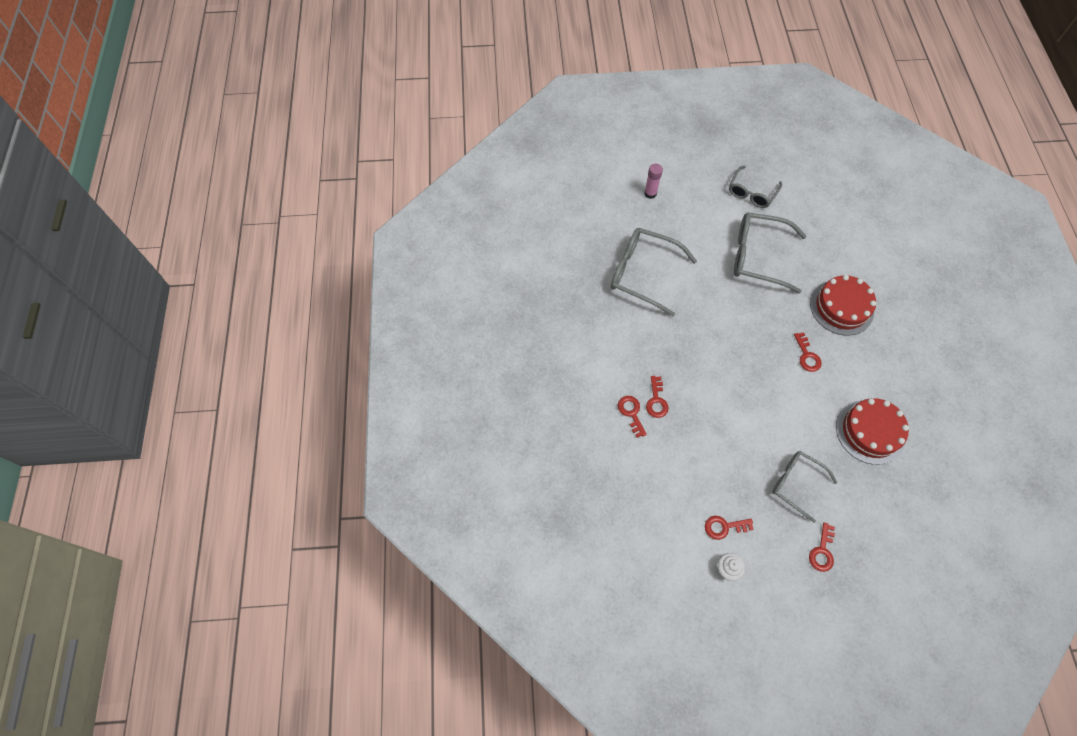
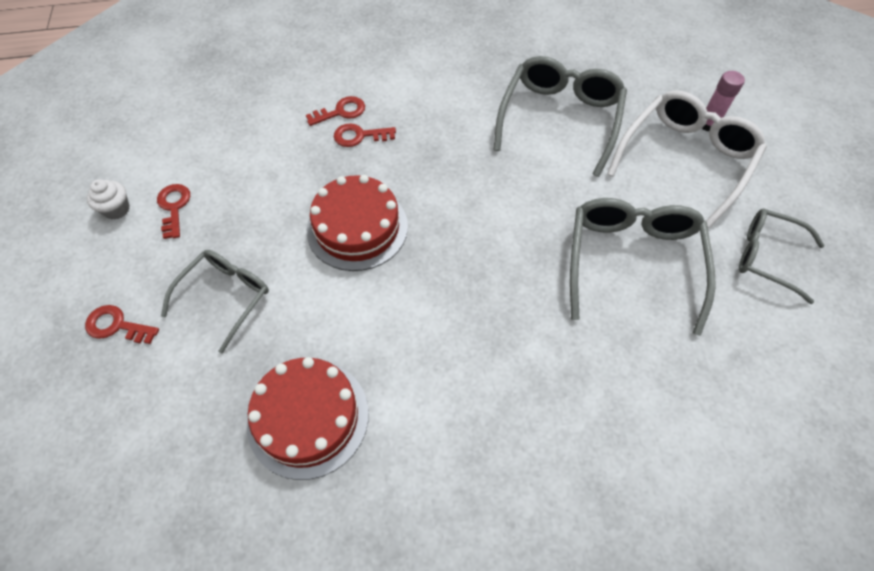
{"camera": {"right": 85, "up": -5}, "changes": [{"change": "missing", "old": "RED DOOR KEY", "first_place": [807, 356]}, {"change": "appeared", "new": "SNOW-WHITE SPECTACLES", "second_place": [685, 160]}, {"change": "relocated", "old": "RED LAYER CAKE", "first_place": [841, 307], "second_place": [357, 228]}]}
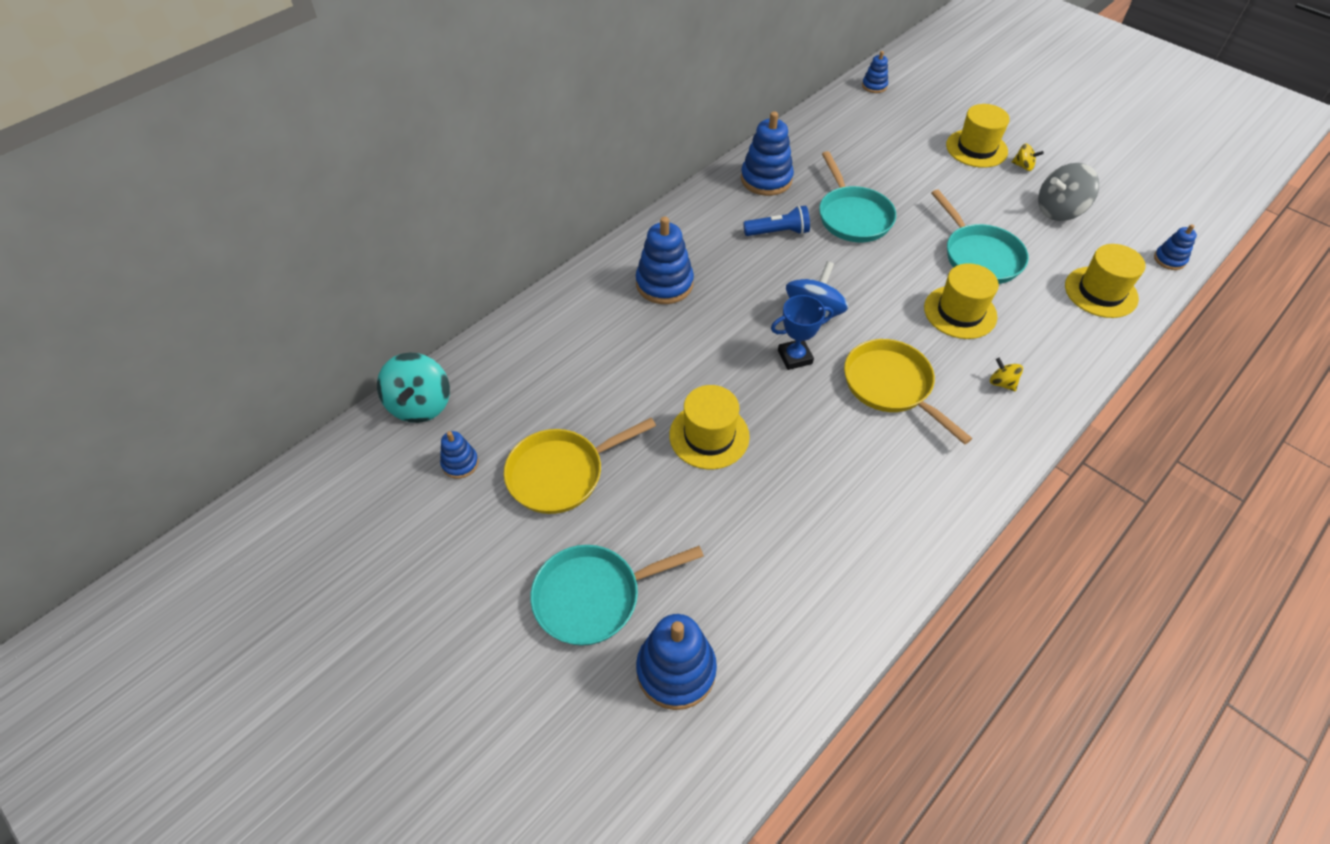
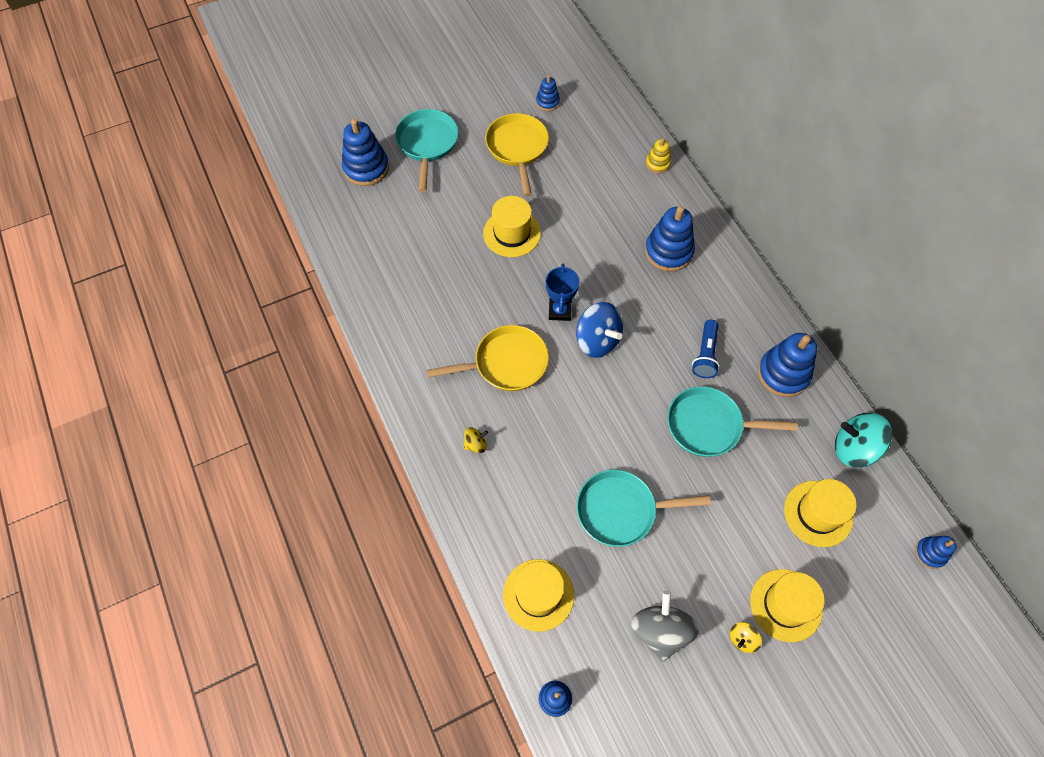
{"camera": {"right": 110, "up": 10}, "changes": [{"change": "appeared", "new": "GOLDEN STACKING RINGS", "second_place": [657, 164]}, {"change": "relocated", "old": "TEAL WHIRLIGIG", "first_place": [420, 405], "second_place": [854, 448]}, {"change": "relocated", "old": "GOLDEN HAT", "first_place": [960, 312], "second_place": [818, 513]}]}
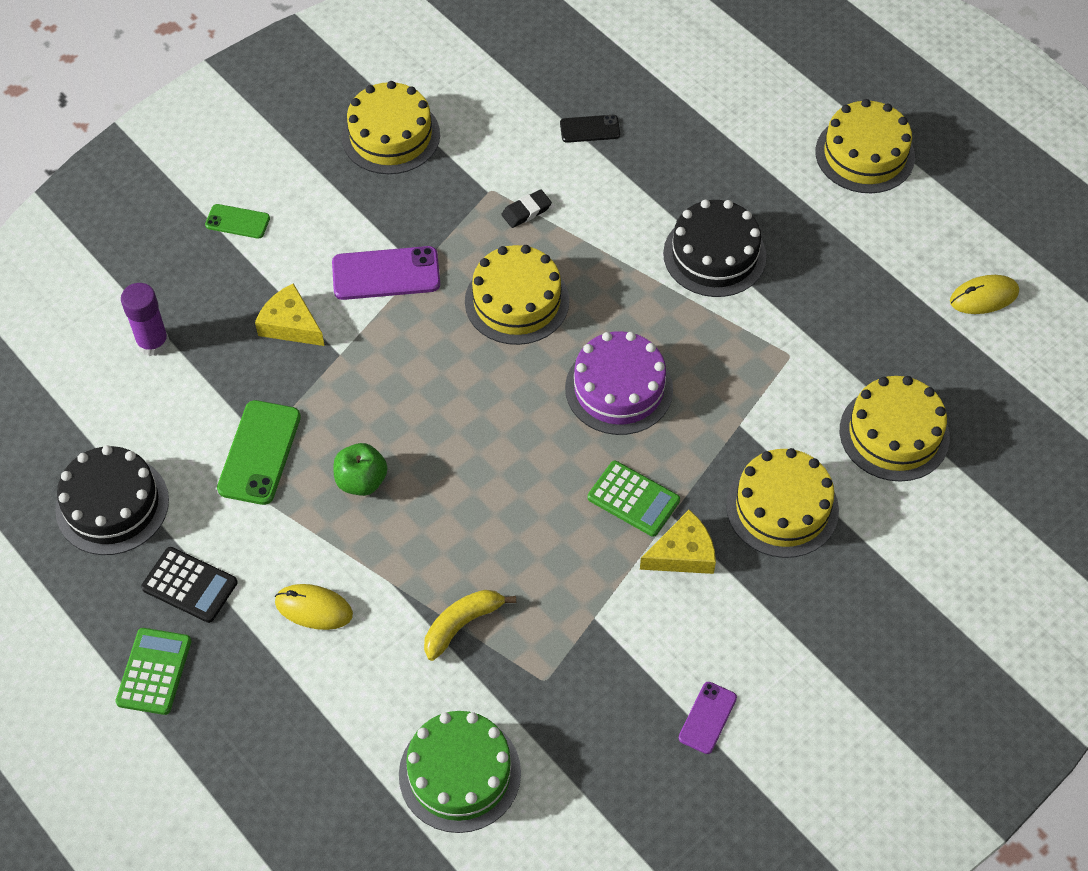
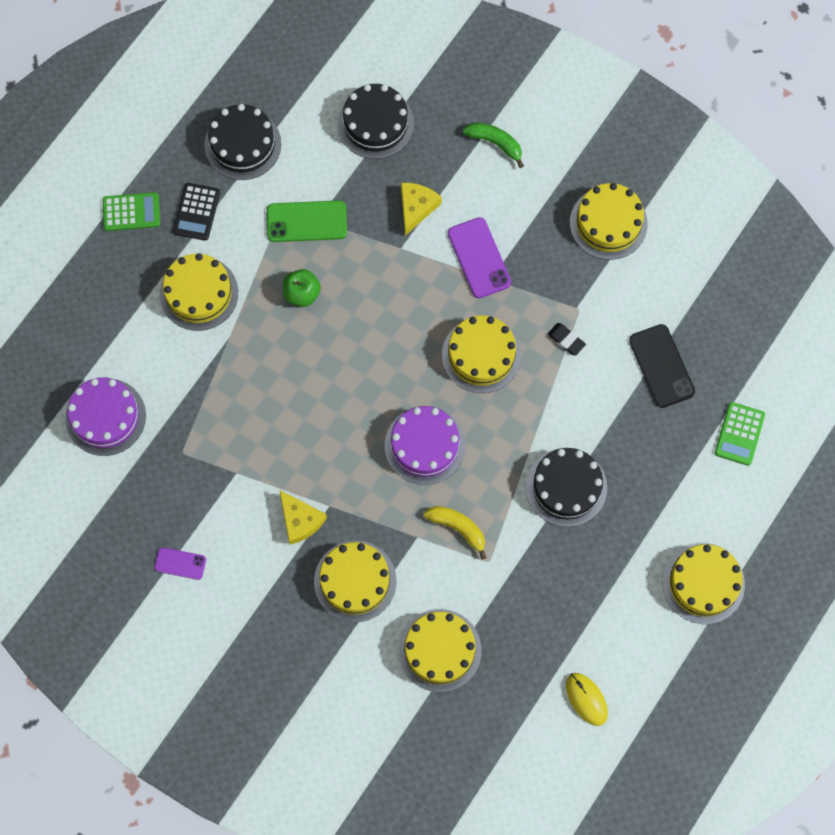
{"camera": {"right": 75, "up": 15}, "changes": [{"change": "relocated", "old": "GOLDEN TOY BANANA", "first_place": [461, 624], "second_place": [458, 528]}, {"change": "relocated", "old": "LEAF-GREEN POCKET CALCULATOR", "first_place": [633, 499], "second_place": [739, 434]}, {"change": "exchanged", "old": "PURPLE GLUE", "new": "JET-BLACK LAYER CAKE", "first_place": [153, 342], "second_place": [375, 124]}, {"change": "exchanged", "old": "LEAF-GREEN SMARTPHONE", "new": "LEAF-GREEN TOY BANANA", "first_place": [237, 222], "second_place": [495, 143]}, {"change": "exchanged", "old": "GOLDEN COMPUTER MOUSE", "new": "GOLDEN LAYER CAKE", "first_place": [314, 608], "second_place": [199, 293]}, {"change": "colour", "old": "LEAF-GREEN LAYER CAKE", "new": "PURPLE LAYER CAKE", "first_place": [460, 773], "second_place": [105, 417]}, {"change": "size", "old": "JET-BLACK SMARTPHONE", "first_place": [590, 129], "second_place": [661, 366], "factor": 1.72}]}
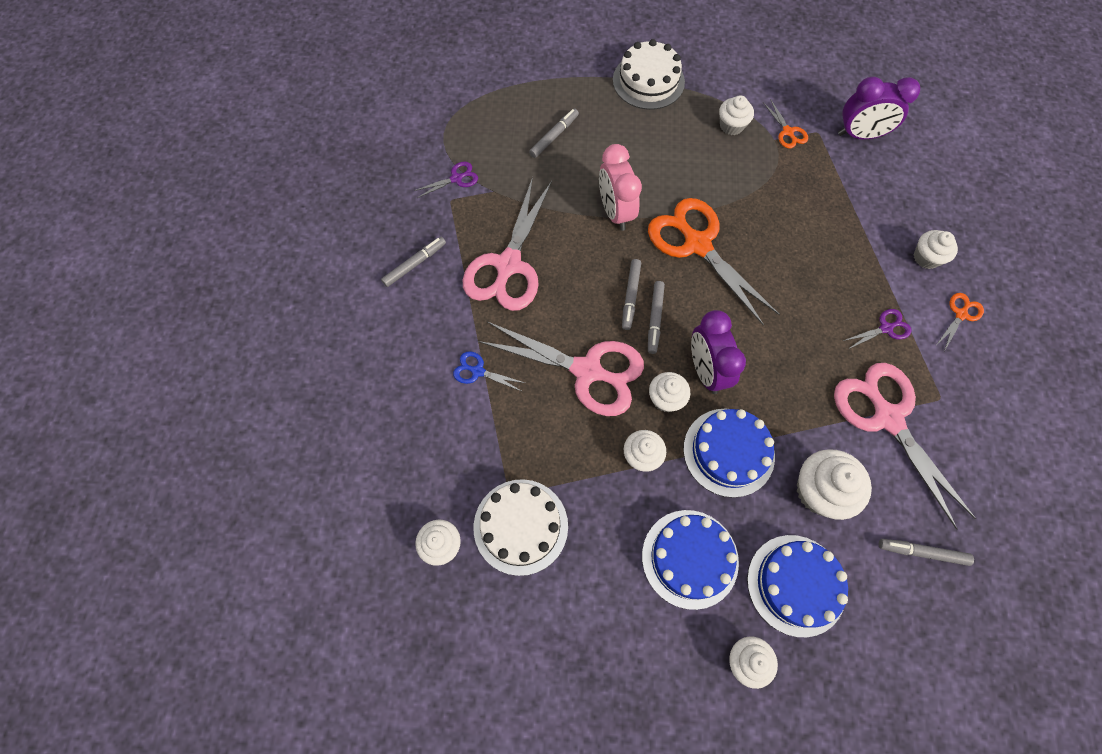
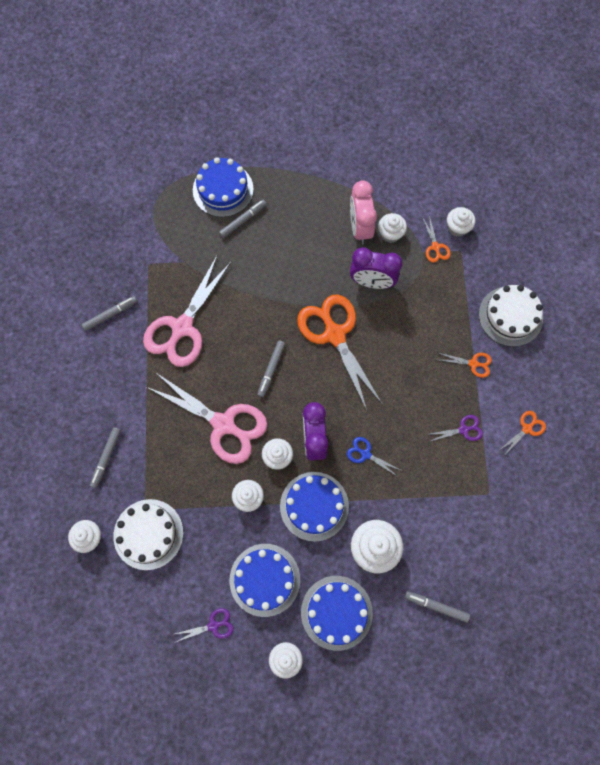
{"camera": {"right": 10, "up": 5}, "changes": [{"change": "missing", "old": "PINK SCISSORS", "first_place": [887, 418]}, {"change": "appeared", "new": "BLUE LAYER CAKE", "second_place": [223, 189]}, {"change": "appeared", "new": "ORANGE-COLOURED SCISSORS", "second_place": [473, 363]}, {"change": "relocated", "old": "PURPLE SCISSORS", "first_place": [456, 178], "second_place": [213, 625]}, {"change": "relocated", "old": "BLUE SCISSORS", "first_place": [478, 371], "second_place": [365, 454]}, {"change": "relocated", "old": "PINK BEDSIDE CLOCK", "first_place": [615, 212], "second_place": [360, 228]}, {"change": "relocated", "old": "SNOW-WHITE LAYER CAKE", "first_place": [648, 81], "second_place": [510, 316]}, {"change": "relocated", "old": "ASH-GREY MARKER PEN", "first_place": [655, 319], "second_place": [106, 458]}, {"change": "relocated", "old": "PURPLE BEDSIDE CLOCK", "first_place": [860, 135], "second_place": [372, 282]}, {"change": "relocated", "old": "SNOW-WHITE FAIRY CAKE", "first_place": [926, 257], "second_place": [457, 228]}]}
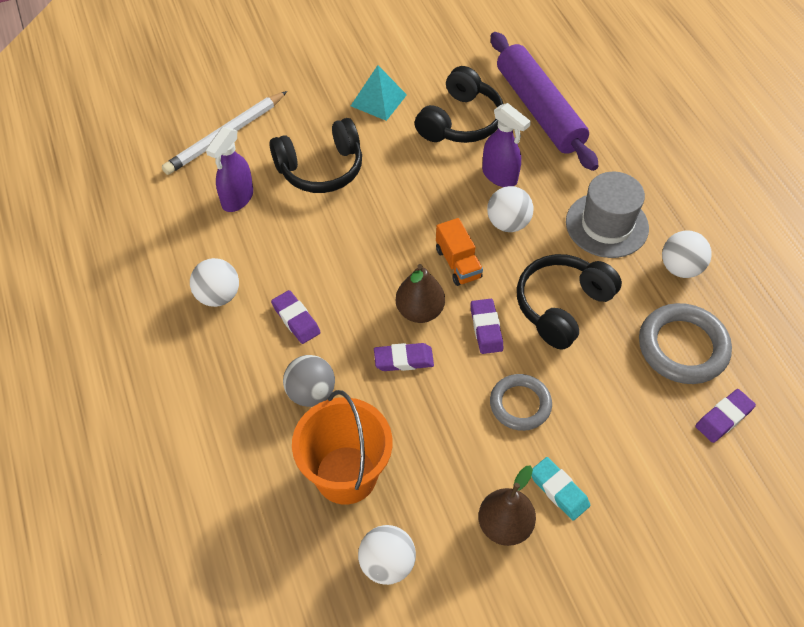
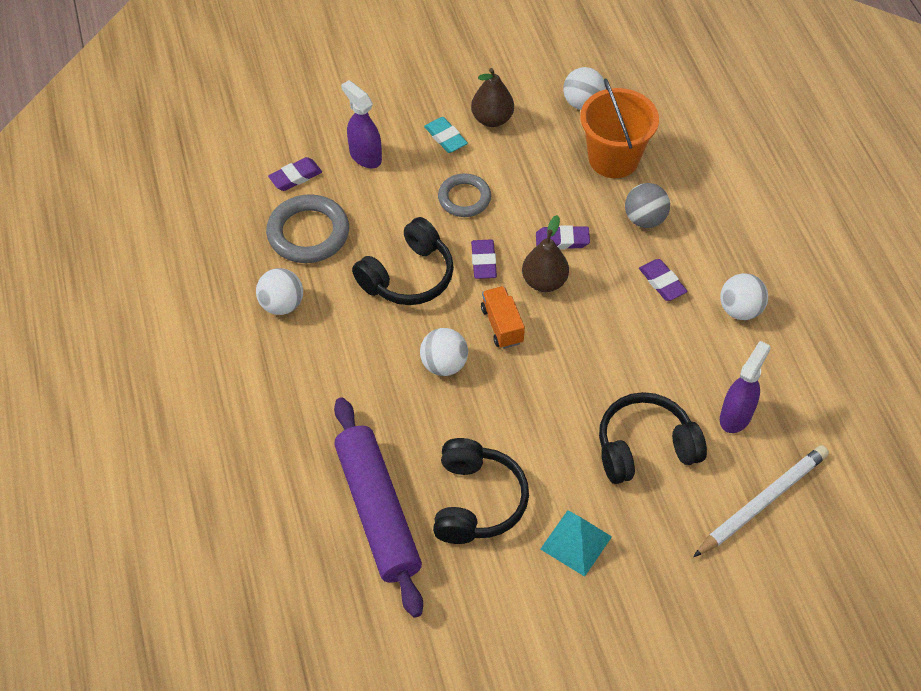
{"camera": {"right": -175, "up": 0}, "changes": [{"change": "missing", "old": "ASH-GREY HAT", "first_place": [607, 225]}, {"change": "relocated", "old": "PURPLE SPRAY CLEANER", "first_place": [500, 176], "second_place": [365, 156]}, {"change": "spun", "old": "JET-BLACK OVER-EAR HEADPHONES", "first_place": [460, 121], "second_place": [477, 501], "degrees": 150}]}
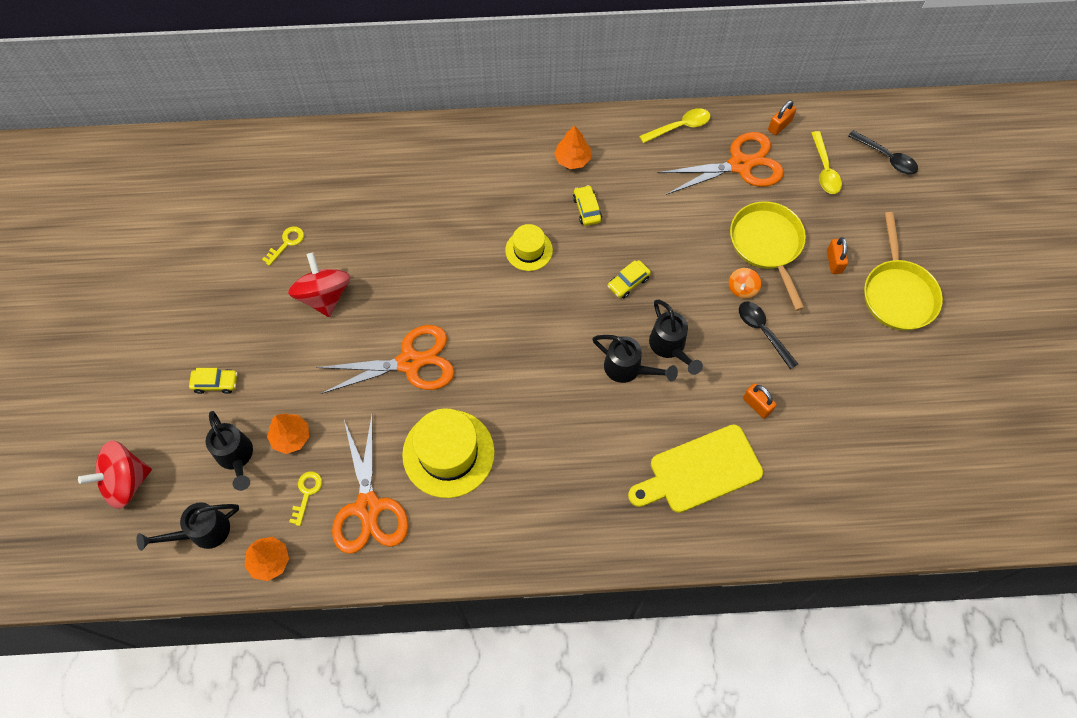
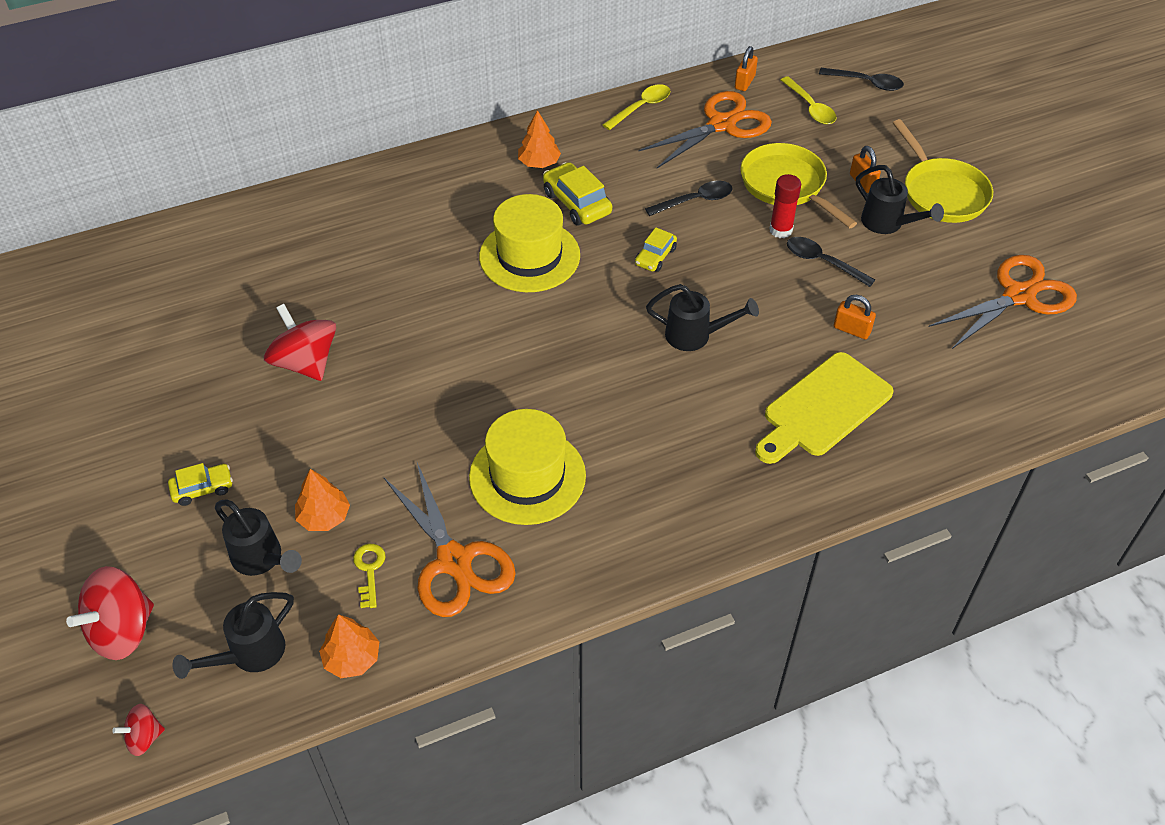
{"camera": {"right": -20, "up": -15}, "changes": [{"change": "missing", "old": "GOLDEN DOOR KEY", "first_place": [286, 243]}, {"change": "appeared", "new": "RED WHIRLIGIG", "second_place": [144, 738]}, {"change": "appeared", "new": "JET-BLACK TEASPOON", "second_place": [695, 201]}, {"change": "relocated", "old": "ORANGE-COLOURED SCISSORS", "first_place": [410, 362], "second_place": [1019, 296]}, {"change": "relocated", "old": "JET-BLACK WATERING POT", "first_place": [670, 347], "second_place": [888, 224]}, {"change": "exchanged", "old": "ORANGE-COLOURED WHIRLIGIG", "new": "RED GLUE", "first_place": [742, 289], "second_place": [780, 230]}, {"change": "size", "old": "GOLDEN HAT", "first_place": [529, 250], "second_place": [529, 256], "factor": 1.77}, {"change": "size", "old": "GOLDEN AUTOMOBILE", "first_place": [587, 209], "second_place": [577, 203], "factor": 1.59}]}
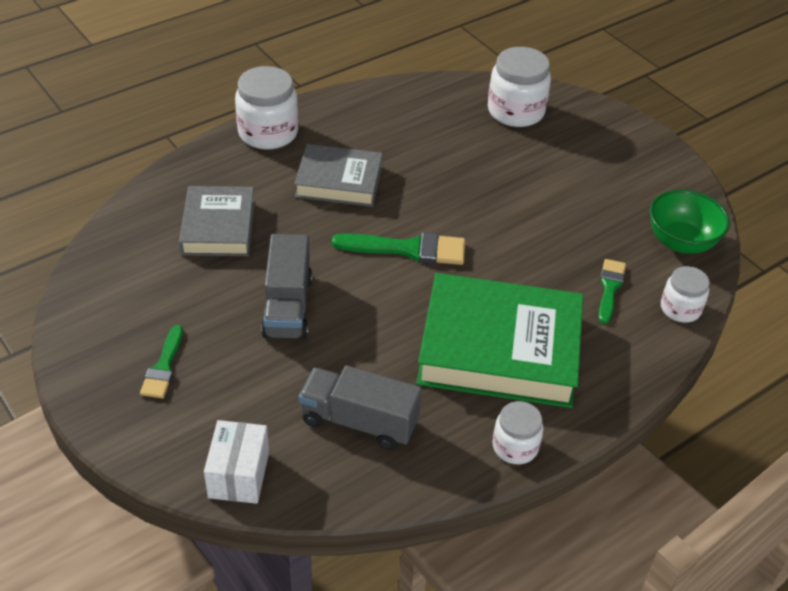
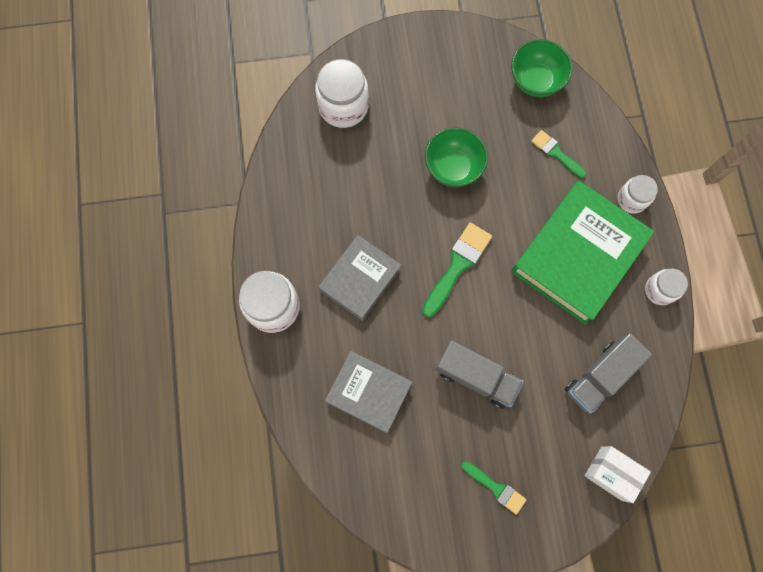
{"camera": {"right": -60, "up": 30}, "changes": [{"change": "appeared", "new": "LEAF-GREEN SERVING BOWL", "second_place": [453, 168]}, {"change": "relocated", "old": "SNOW-WHITE PRESERVE JAR", "first_place": [680, 309], "second_place": [631, 199]}]}
